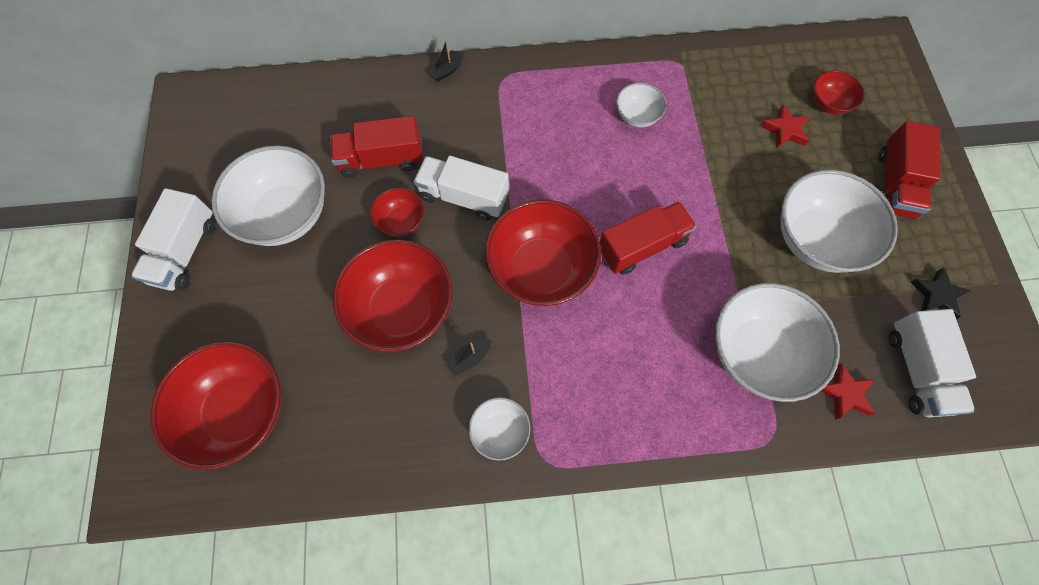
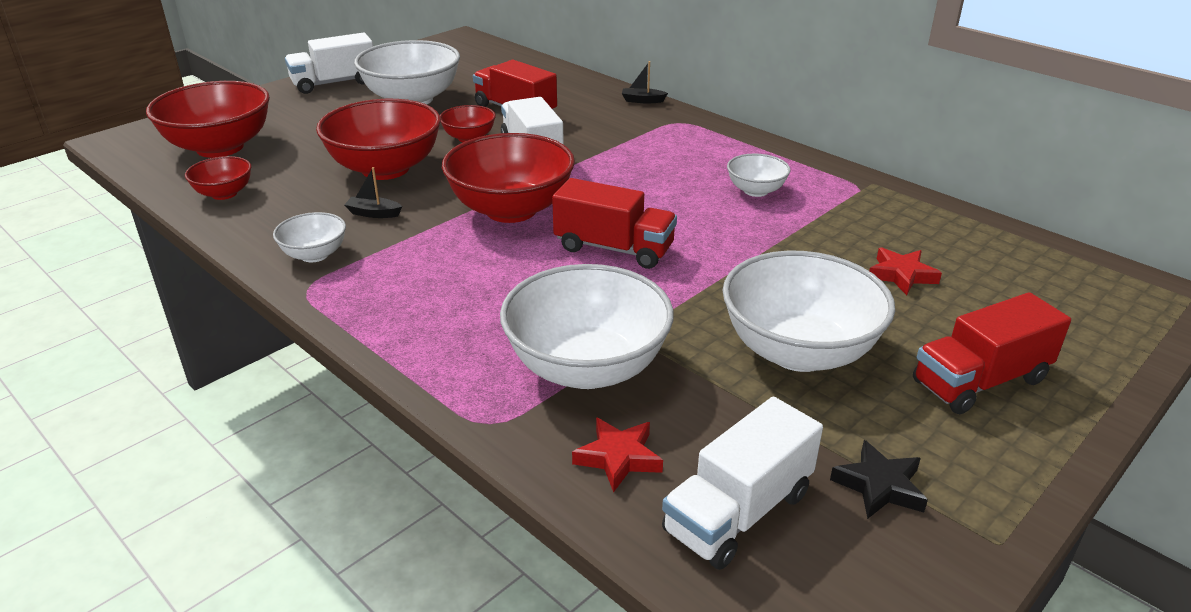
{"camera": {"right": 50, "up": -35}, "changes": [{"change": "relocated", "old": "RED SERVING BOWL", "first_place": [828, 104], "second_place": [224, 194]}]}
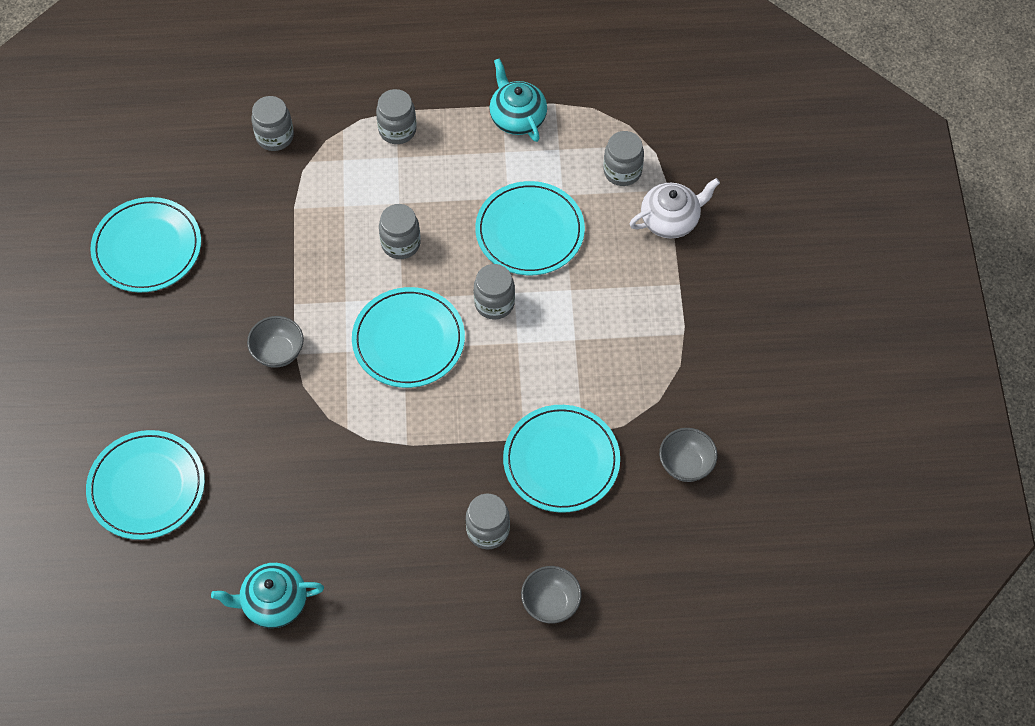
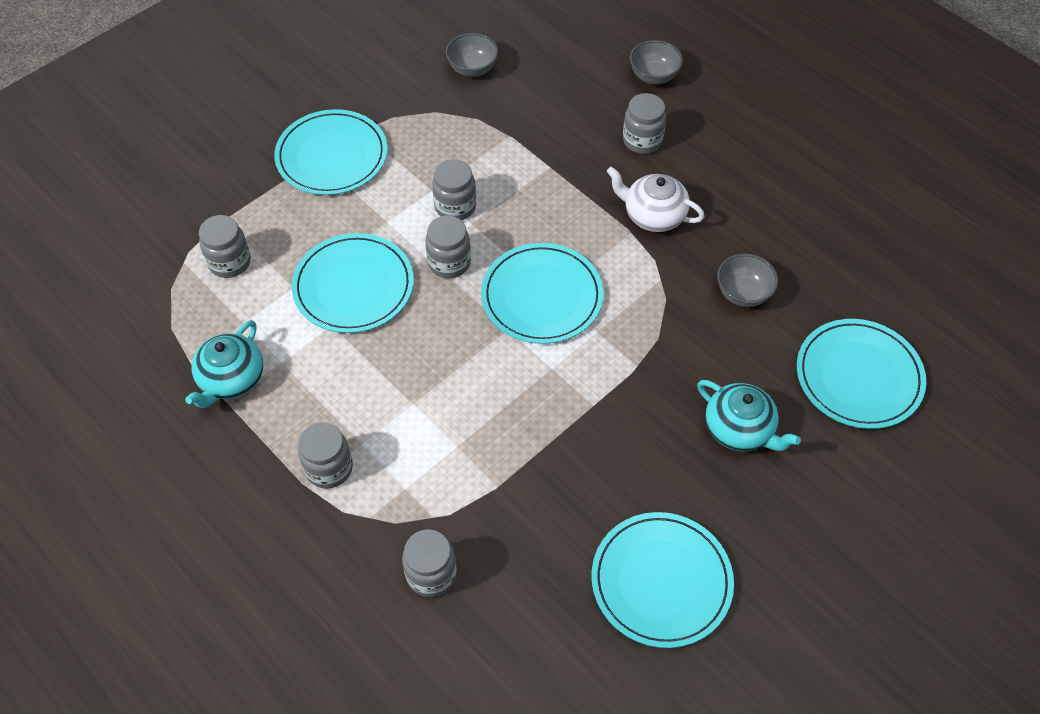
{"camera": {"right": -130, "up": -5}, "changes": [{"change": "relocated", "old": "TEAL CHINA TEAPOT", "first_place": [273, 602], "second_place": [739, 429]}, {"change": "relocated", "old": "ASH-GREY SERVING BOWL", "first_place": [278, 352], "second_place": [743, 293]}, {"change": "relocated", "old": "ASH-GREY PRESERVE JAR", "first_place": [401, 244], "second_place": [455, 207]}, {"change": "relocated", "old": "TEAL DINNER PLATE", "first_place": [561, 460], "second_place": [332, 156]}, {"change": "relocated", "old": "SNOW-WHITE CHINA TEAPOT", "first_place": [670, 220], "second_place": [653, 215]}]}
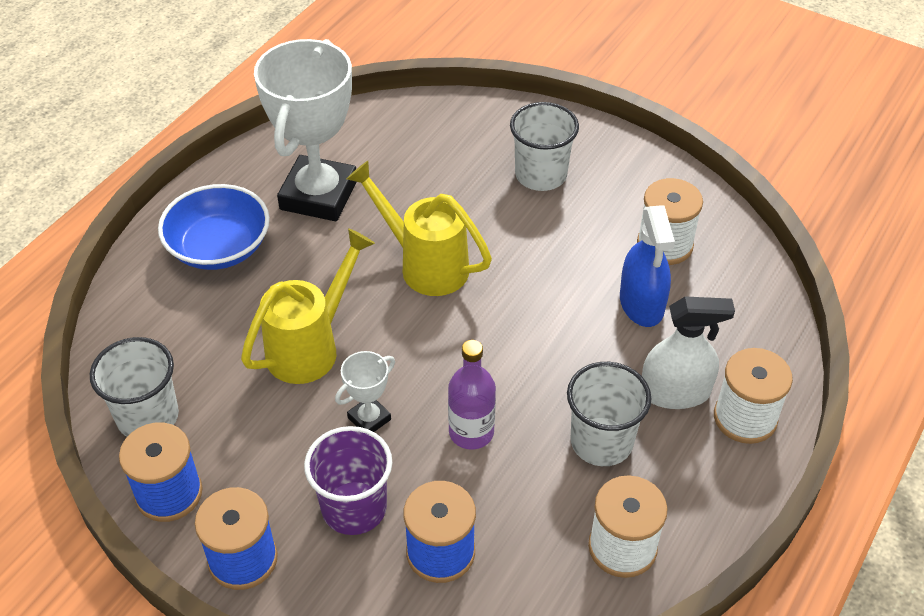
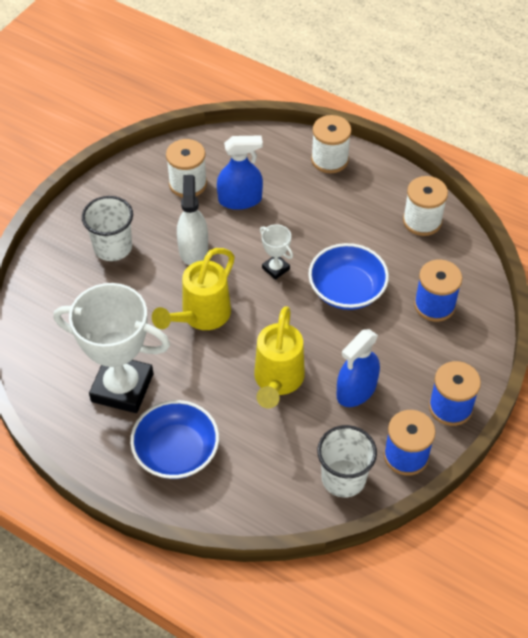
{"camera": {"right": -90, "up": 5}, "changes": [{"change": "missing", "old": "PURPLE BEAKER", "first_place": [354, 508]}, {"change": "missing", "old": "SNOW-WHITE BEAKER", "first_place": [601, 442]}, {"change": "appeared", "new": "BLUE SPRAY CLEANER", "second_place": [356, 390]}, {"change": "relocated", "old": "SNOW-WHITE TROPHY", "first_place": [369, 419], "second_place": [275, 268]}, {"change": "relocated", "old": "SNOW-WHITE SPRAY CLEANER", "first_place": [675, 392], "second_place": [193, 249]}, {"change": "exchanged", "old": "PURPLE DRINK BOTTLE", "new": "BLUE SERVING BOWL", "first_place": [471, 432], "second_place": [347, 290]}, {"change": "spun", "old": "GOLDEN WATERING POT", "first_place": [311, 346], "second_place": [277, 382], "degrees": -120}]}
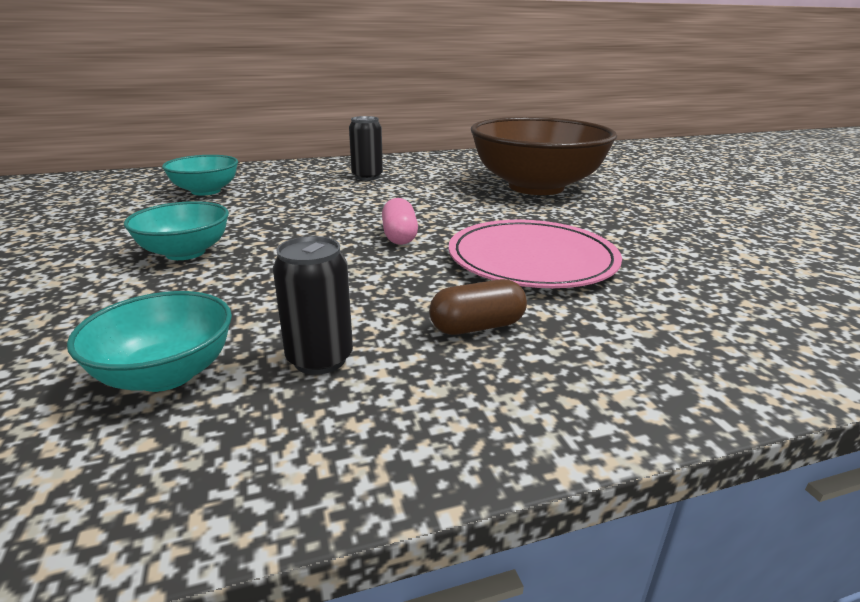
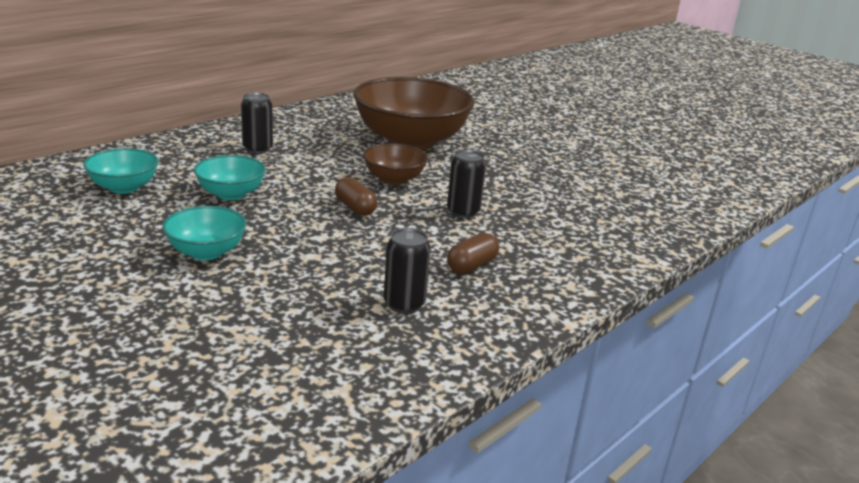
{"camera": {"right": -30, "up": 0}, "changes": [{"change": "appeared", "new": "BROWN SERVING BOWL", "second_place": [394, 179]}, {"change": "relocated", "old": "TEAL SERVING BOWL", "first_place": [166, 374], "second_place": [231, 194]}, {"change": "exchanged", "old": "PINK DINNER PLATE", "new": "JET-BLACK TIN", "first_place": [532, 259], "second_place": [463, 212]}, {"change": "colour", "old": "PINK PILL", "new": "BROWN PILL", "first_place": [399, 236], "second_place": [355, 208]}]}
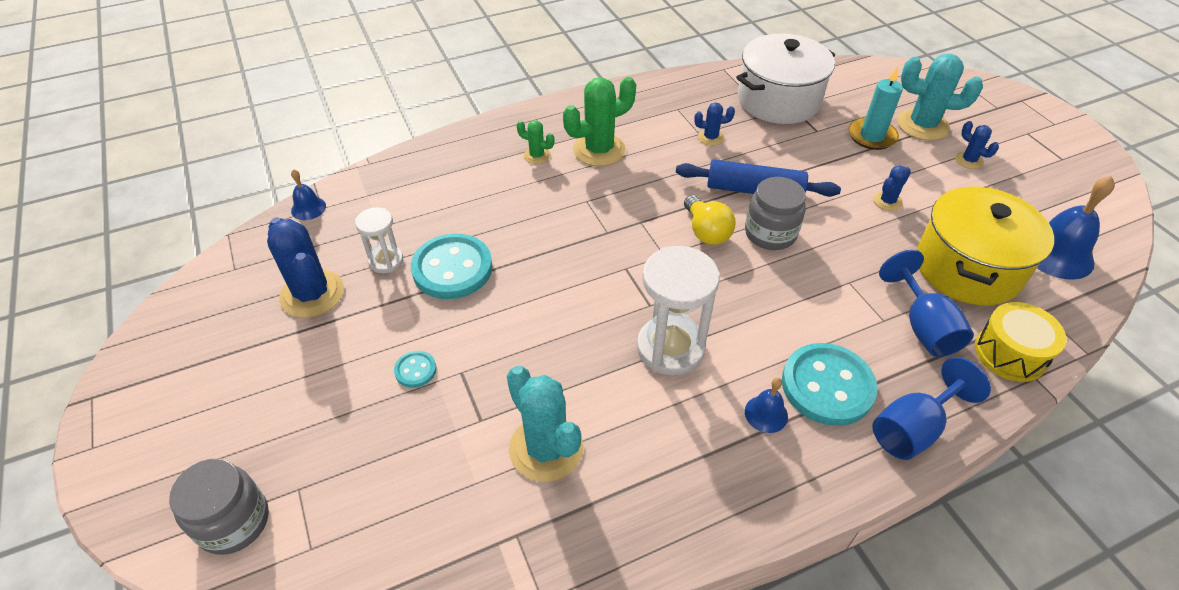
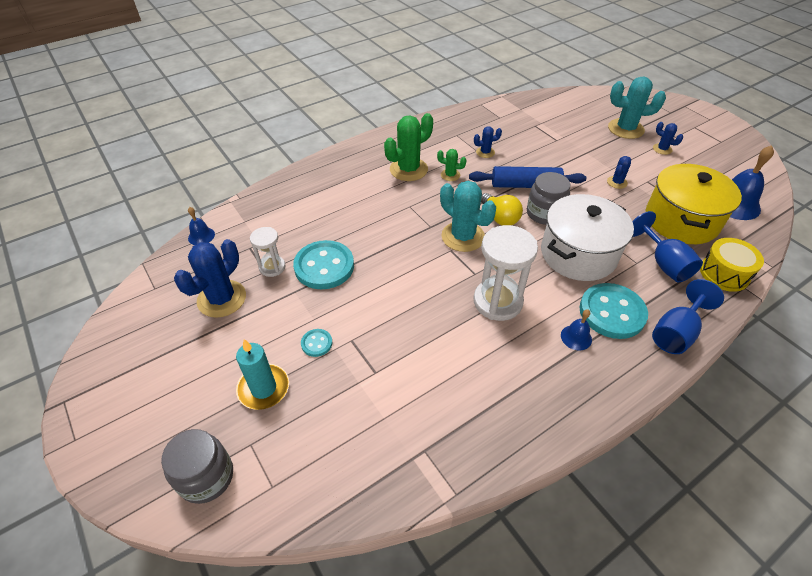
{"camera": {"right": -10, "up": 0}, "changes": [{"change": "relocated", "old": "TEAL SAGUARO CACTUS", "first_place": [546, 448], "second_place": [463, 237]}, {"change": "relocated", "old": "LEAF-GREEN SAGUARO CACTUS", "first_place": [537, 156], "second_place": [450, 175]}, {"change": "relocated", "old": "SNOW-WHITE POT", "first_place": [778, 100], "second_place": [578, 254]}, {"change": "relocated", "old": "TEAL WAX CANDLE", "first_place": [872, 136], "second_place": [263, 388]}, {"change": "spun", "old": "BLUE SAGUARO CACTUS", "first_place": [312, 294], "second_place": [222, 299], "degrees": 75}]}
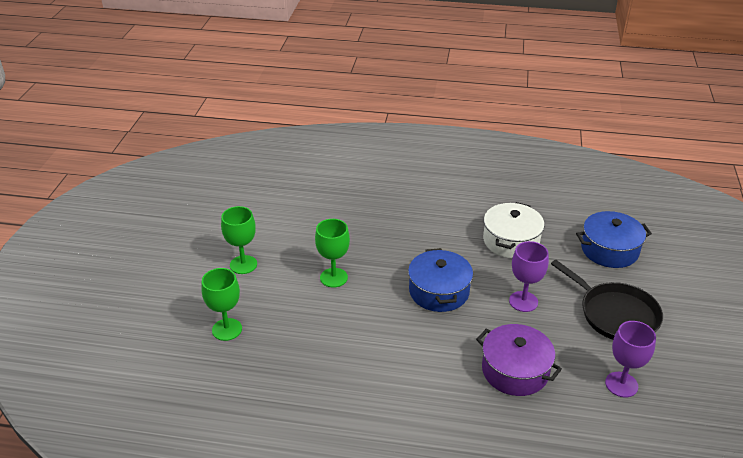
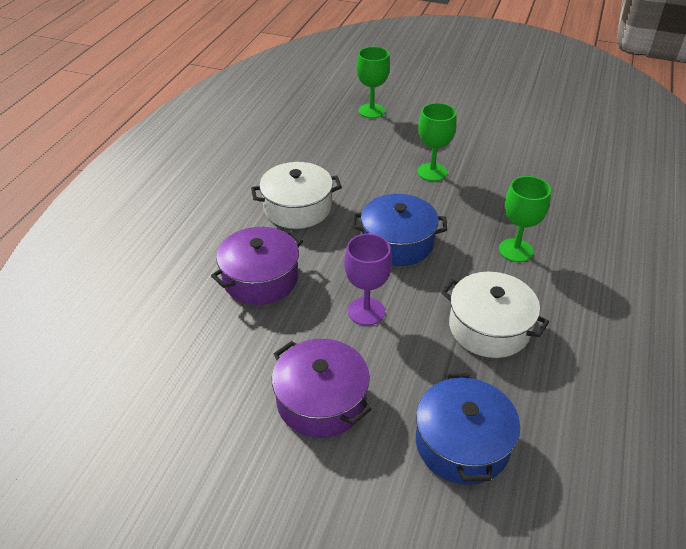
{"camera": {"right": 100, "up": 5}, "changes": [{"change": "missing", "old": "PURPLE WINE GLASS", "first_place": [621, 384]}, {"change": "appeared", "new": "SNOW-WHITE POT", "second_place": [297, 208]}, {"change": "relocated", "old": "LEAF-GREEN WINE GLASS", "first_place": [243, 264], "second_place": [515, 250]}, {"change": "exchanged", "old": "JET-BLACK PAN", "new": "PURPLE POT", "first_place": [615, 314], "second_place": [321, 401]}]}
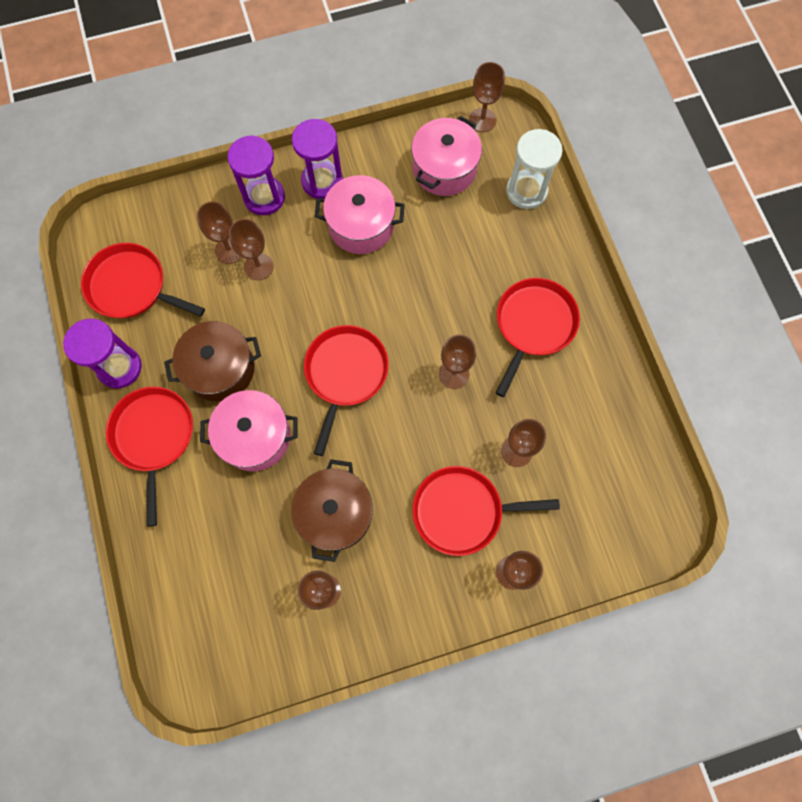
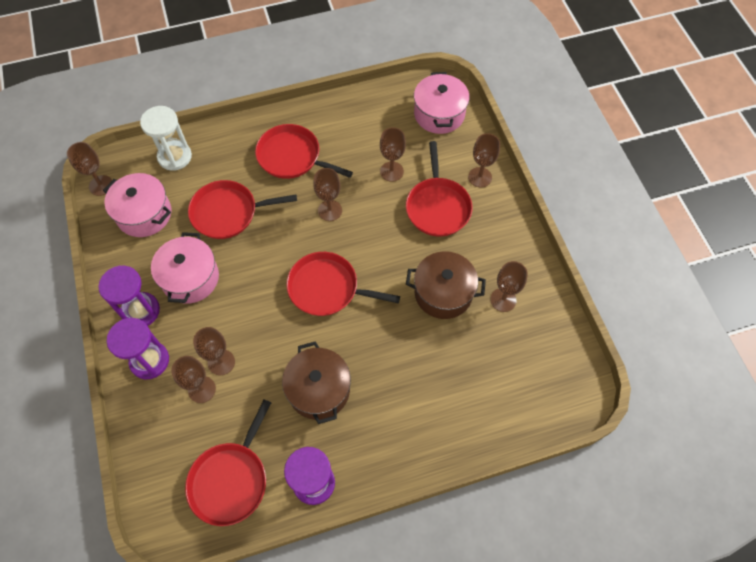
{"camera": {"right": -90, "up": -10}, "changes": [{"change": "relocated", "old": "RED PAN", "first_place": [154, 436], "second_place": [228, 213]}, {"change": "relocated", "old": "PINK POT", "first_place": [255, 436], "second_place": [439, 114]}]}
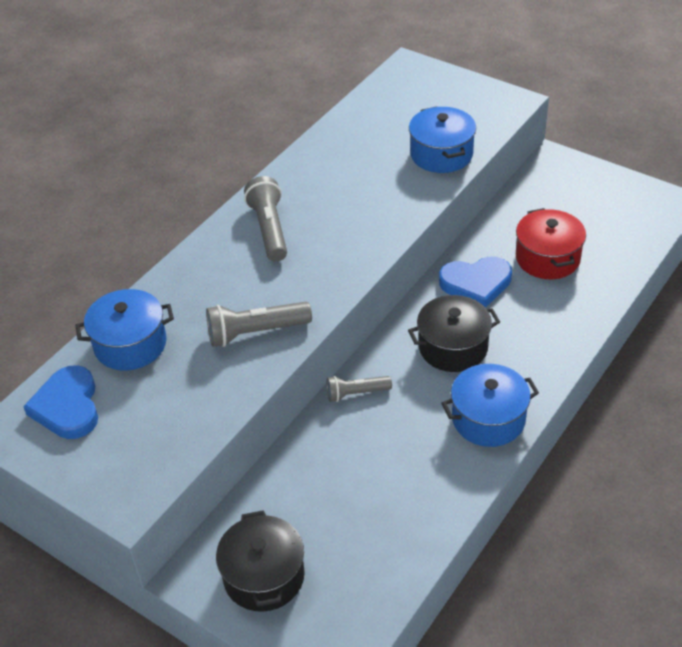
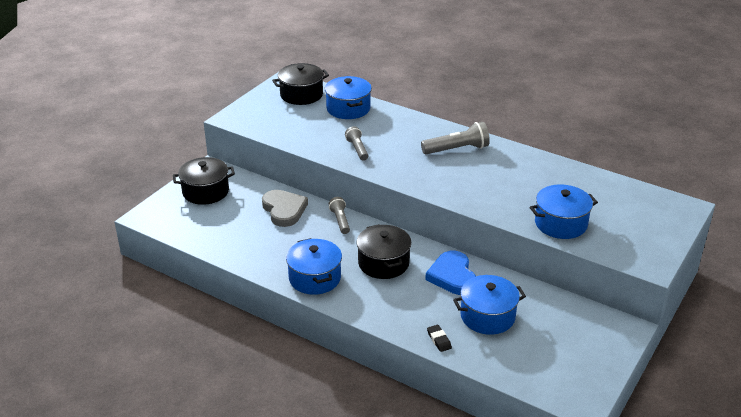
{"camera": {"right": 85, "up": -10}, "changes": [{"change": "appeared", "new": "ASH-GREY HEART SHAPE", "second_place": [284, 210]}, {"change": "appeared", "new": "JET-BLACK PENCIL ERASER", "second_place": [439, 340]}, {"change": "exchanged", "old": "BLUE HEART SHAPE", "new": "JET-BLACK POT", "first_place": [67, 406], "second_place": [301, 95]}, {"change": "colour", "old": "RED POT", "new": "BLUE POT", "first_place": [547, 258], "second_place": [487, 316]}, {"change": "size", "old": "ASH-GREY POCKET TORCH", "first_place": [255, 332], "second_place": [357, 149], "factor": 0.64}]}
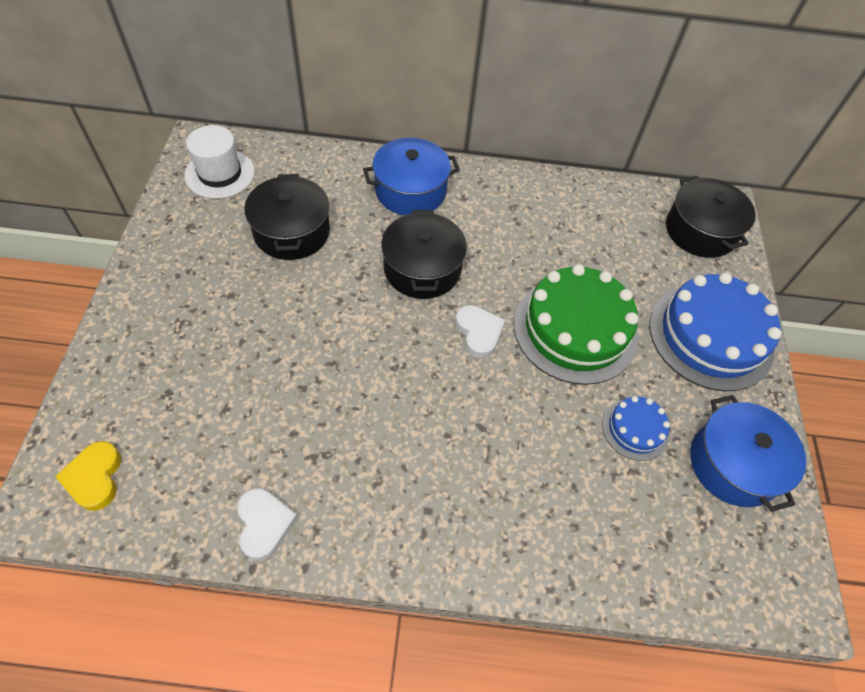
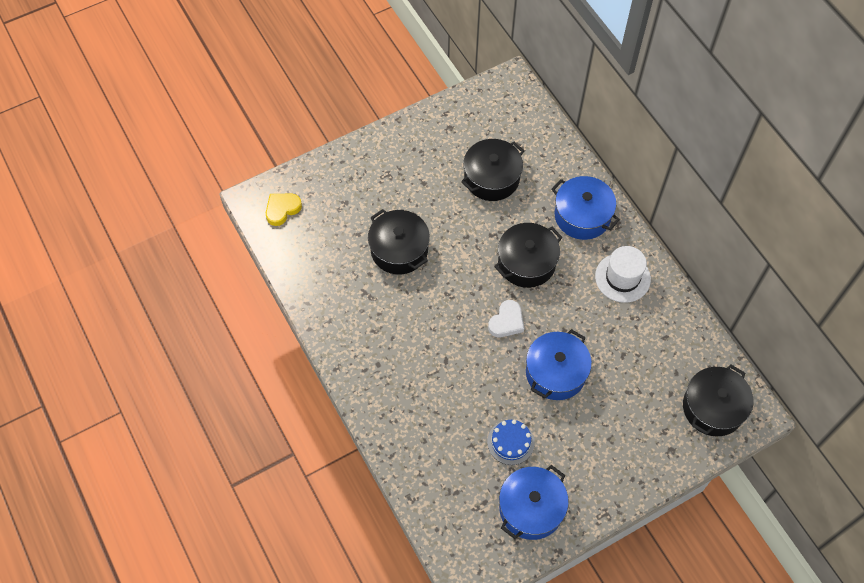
{"camera": {"right": 60, "up": 5}, "changes": [{"change": "missing", "old": "SNOW-WHITE HEART SHAPE", "first_place": [264, 524]}, {"change": "missing", "old": "BLUE LAYER CAKE", "first_place": [711, 336]}, {"change": "appeared", "new": "JET-BLACK POT", "second_place": [399, 250]}, {"change": "relocated", "old": "SNOW-WHITE HAT", "first_place": [220, 174], "second_place": [622, 277]}, {"change": "exchanged", "old": "LEAF-GREEN LAYER CAKE", "new": "BLUE POT", "first_place": [575, 329], "second_place": [555, 372]}]}
